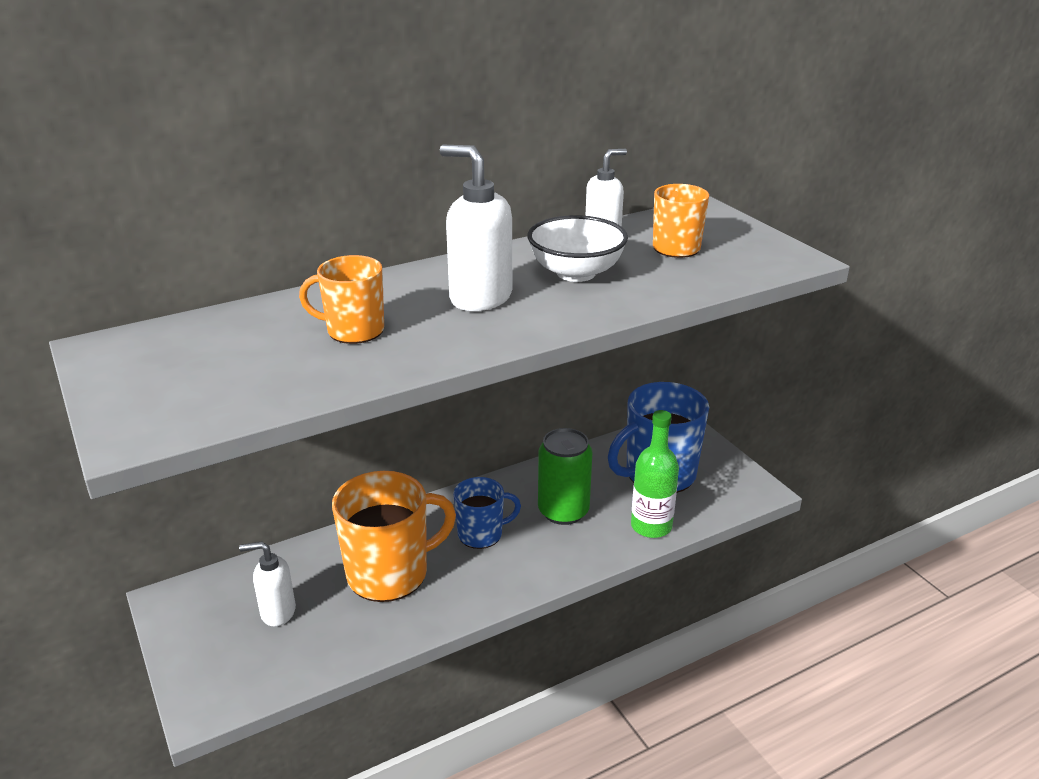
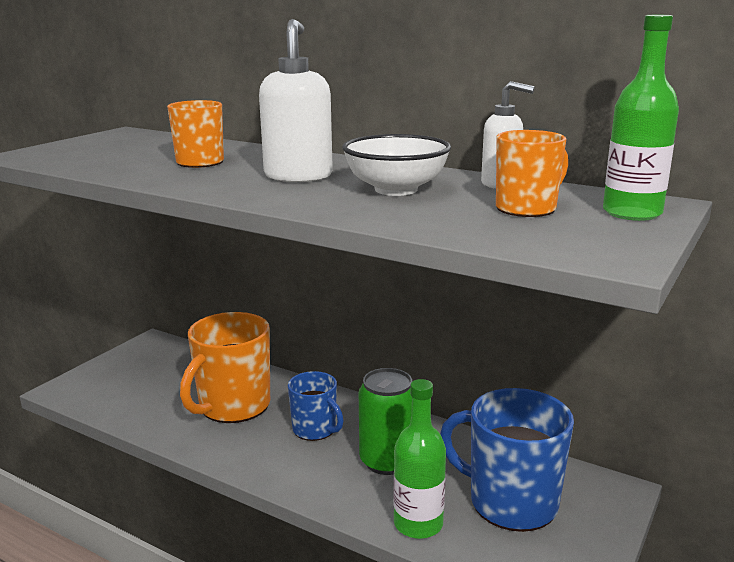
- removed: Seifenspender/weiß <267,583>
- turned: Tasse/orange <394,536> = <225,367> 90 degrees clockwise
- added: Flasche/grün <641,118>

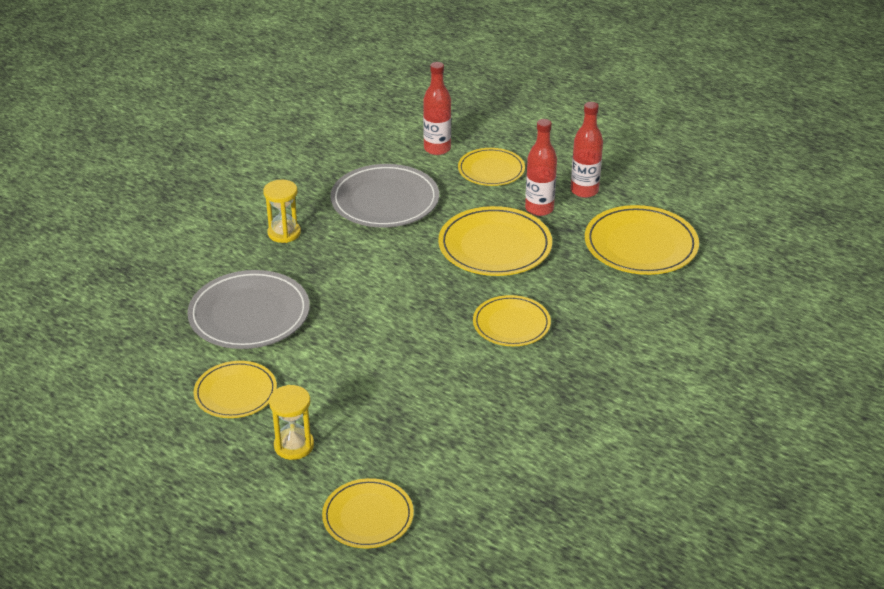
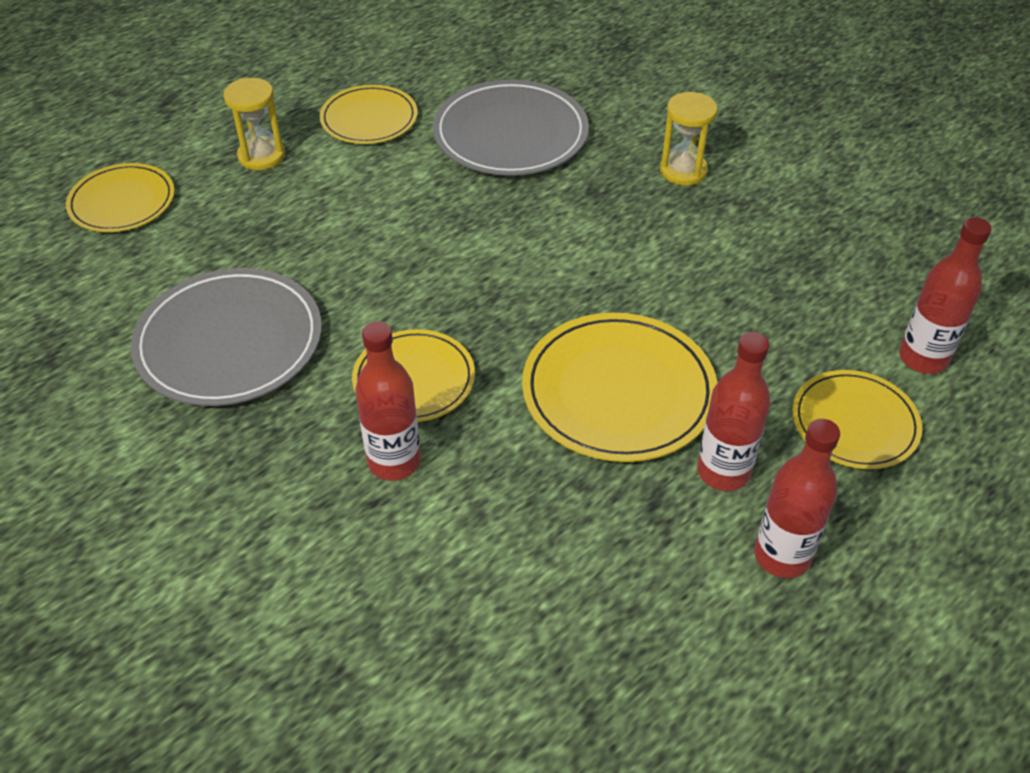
- moved: Teller/grau <384,195> to <226,337>
- removed: Teller/gelb <642,240>
- added: Flasche/rot <388,401>

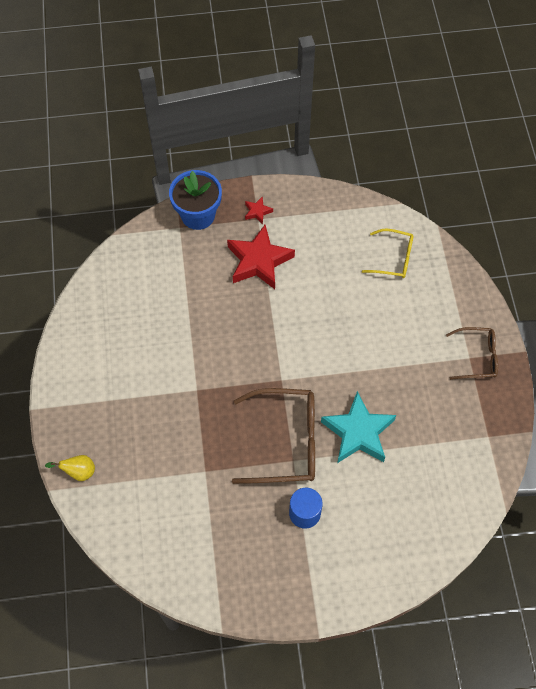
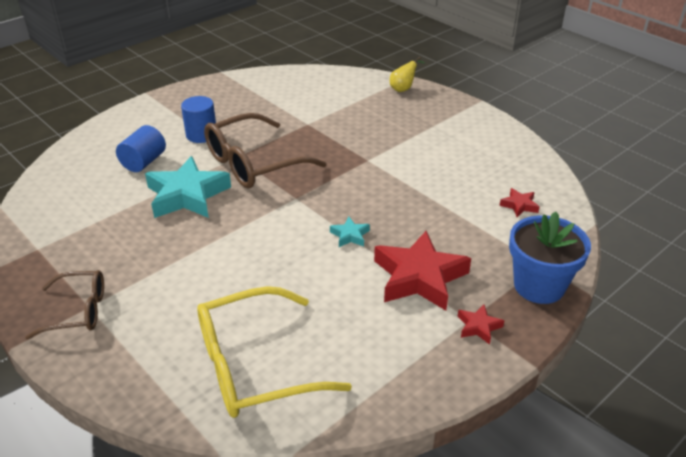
- resized: Brille/gelb <388,253> = <274,352> x1.71
- turned: Brille/braun <472,353> = <64,304> 150 degrees counterclockwise
- added: Vollzylinder/blau <141,148>
- added: Stern/türkis <350,232>
- added: Stern/rot <519,202>

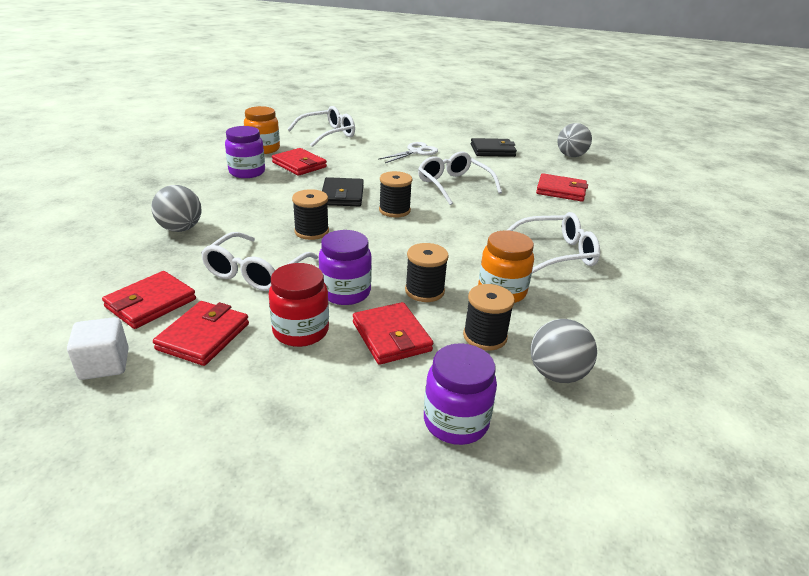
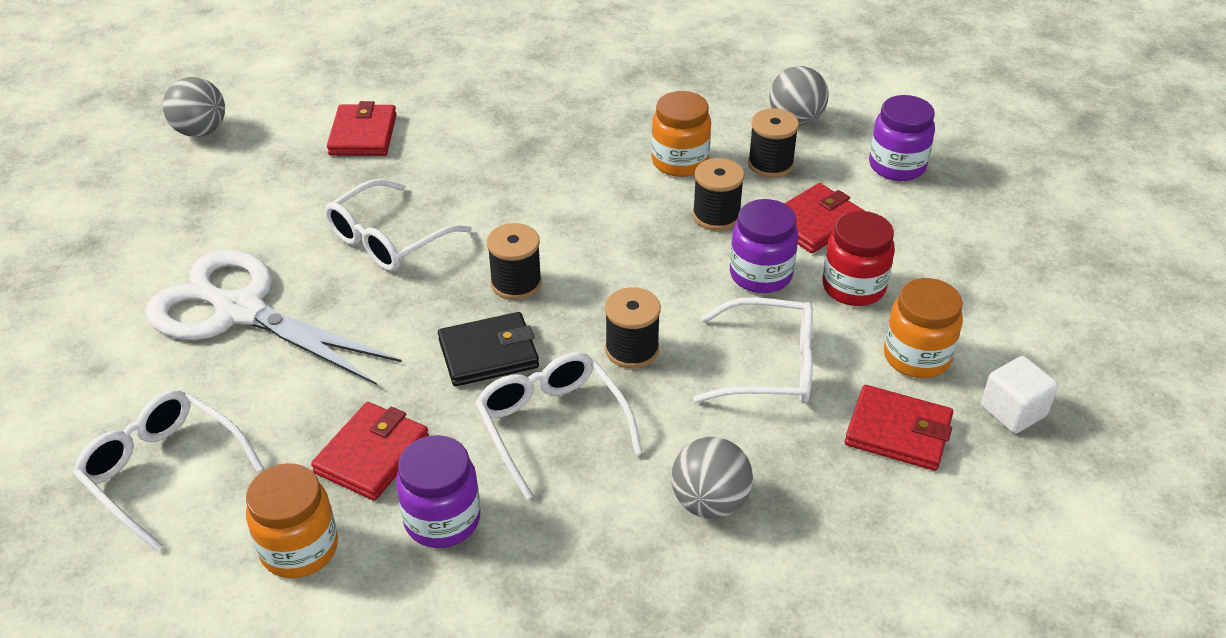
- replaced: Geldbörse/rot <201,333> to Einmachglas/orange <923,328>
- resized: Schere/weiß <408,152> = <274,317> x1.94
- removed: Geldbörse/schwarz <494,147>
- moved: Brille/weiß <553,243> to <558,426>

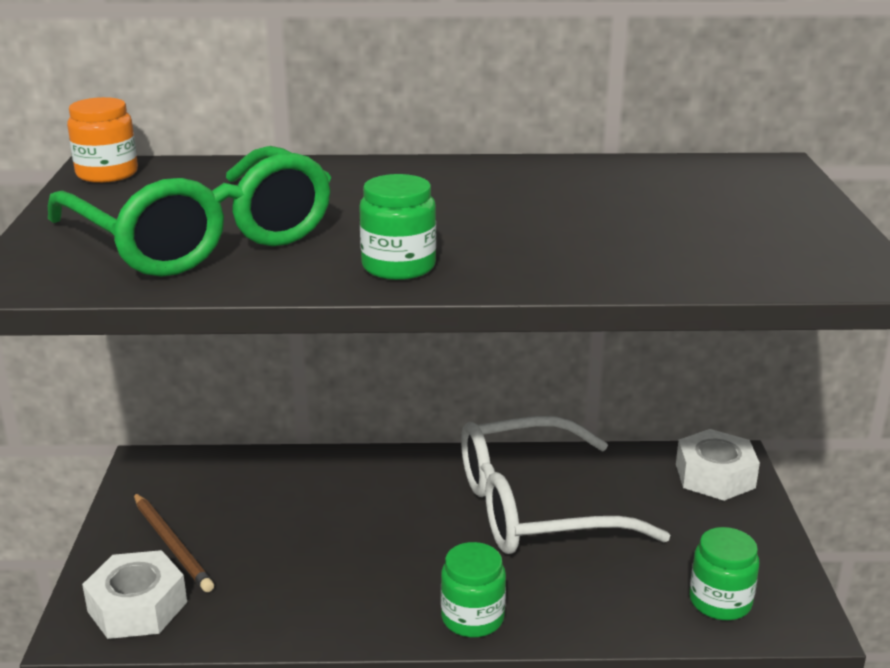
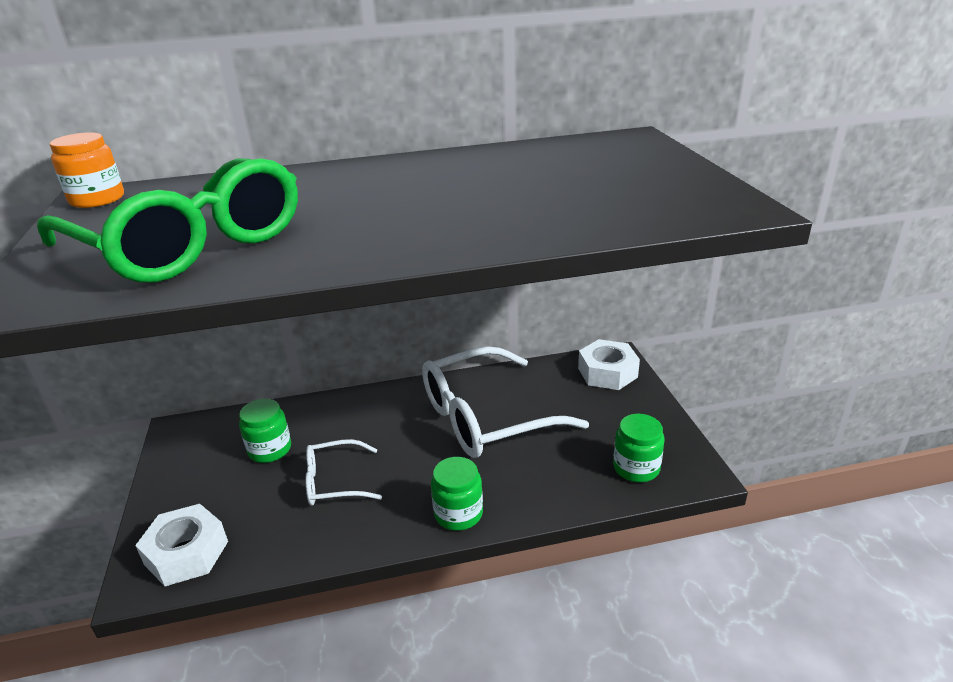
- removed: Bleistift/braun <174,542>
- moved: Einmachglas/grün <397,227> to <265,431>
- added: Brille/weiß <343,472>

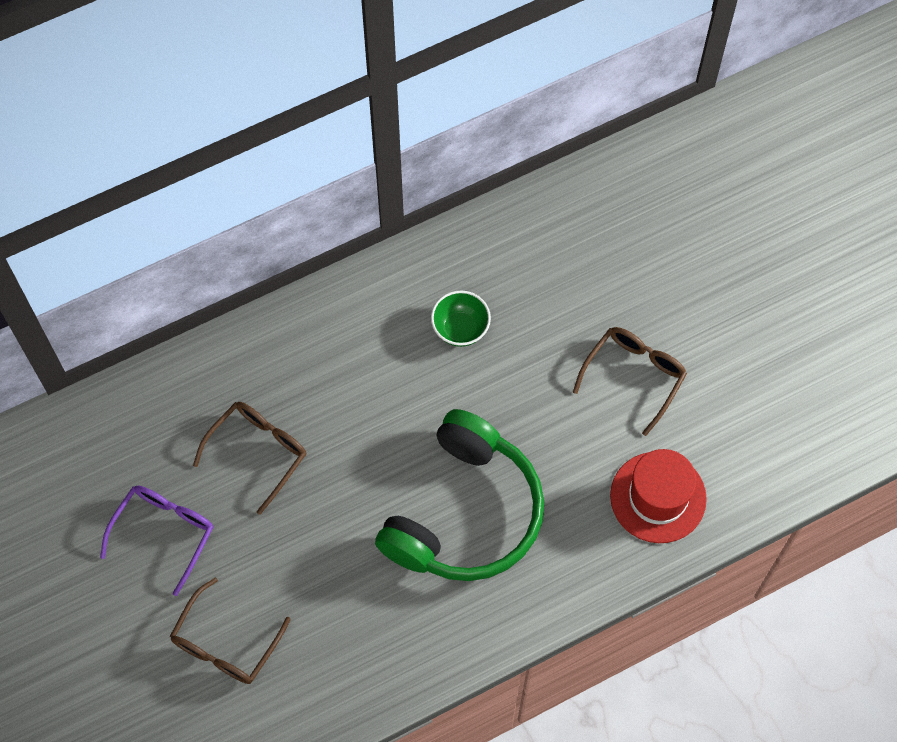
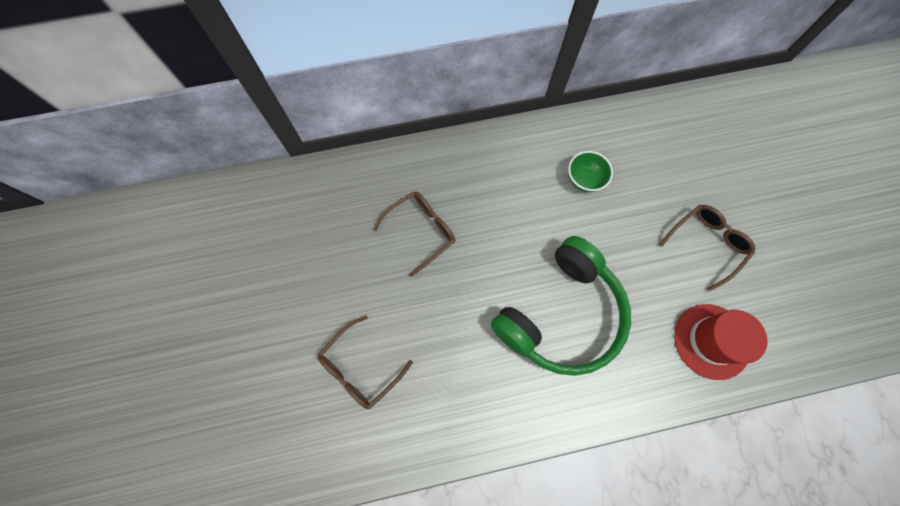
- removed: Brille/lila <156,540>

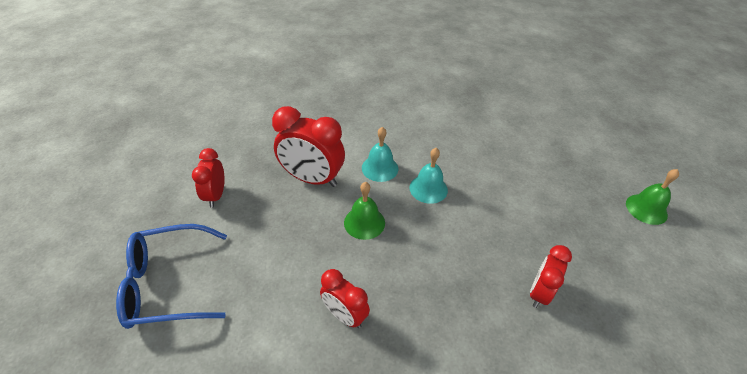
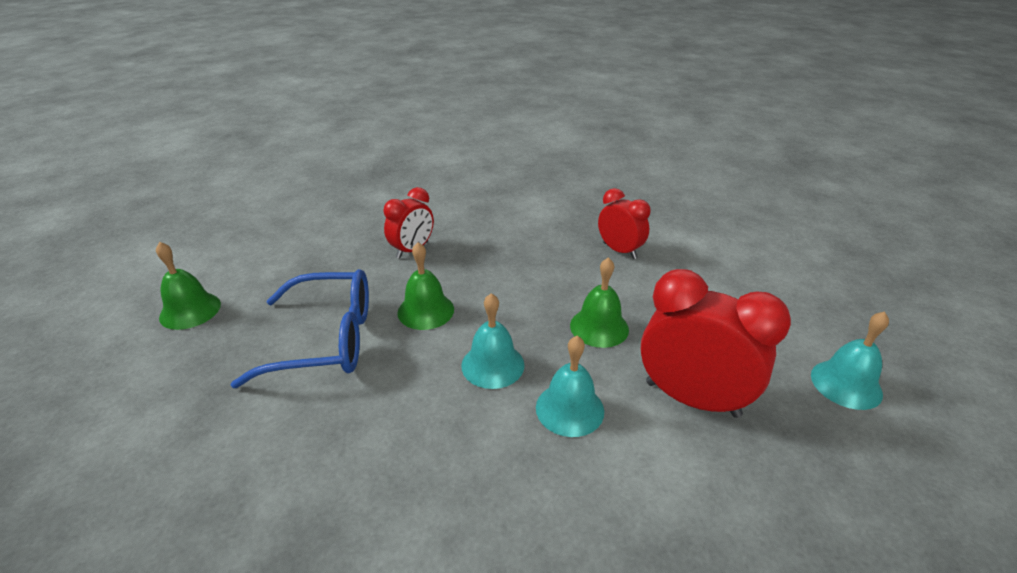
- moved: Brille/blau <171,276> to <300,328>
- replaced: Wecker/rot <208,178> to Glocke/türkis <850,361>
- added: Glocke/grün <425,286>

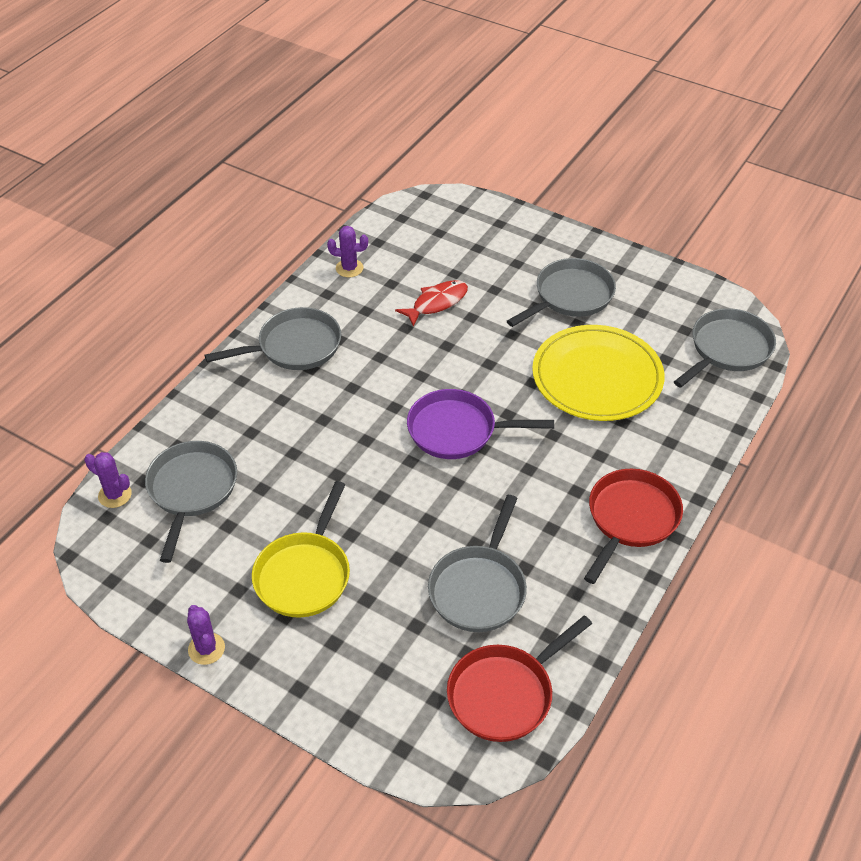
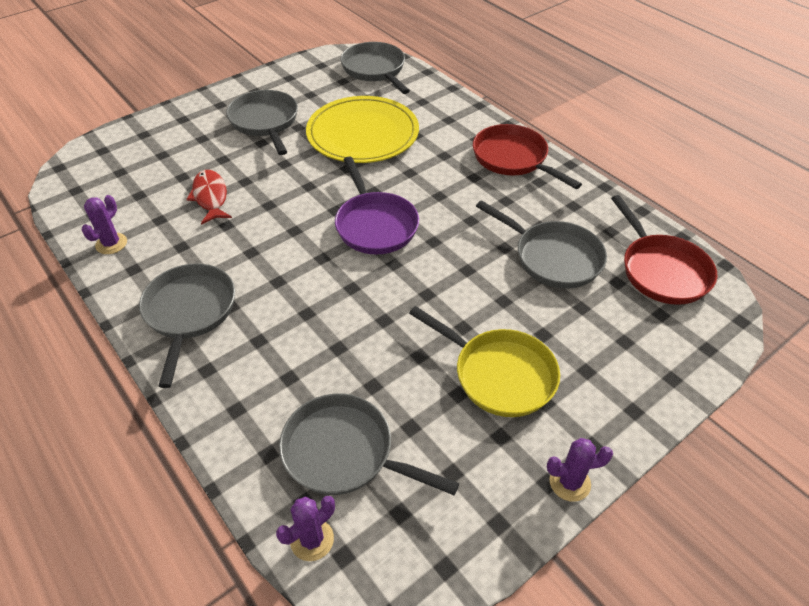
- turned: Pfanne/lila <480,424> = <377,205> 45 degrees counterclockwise

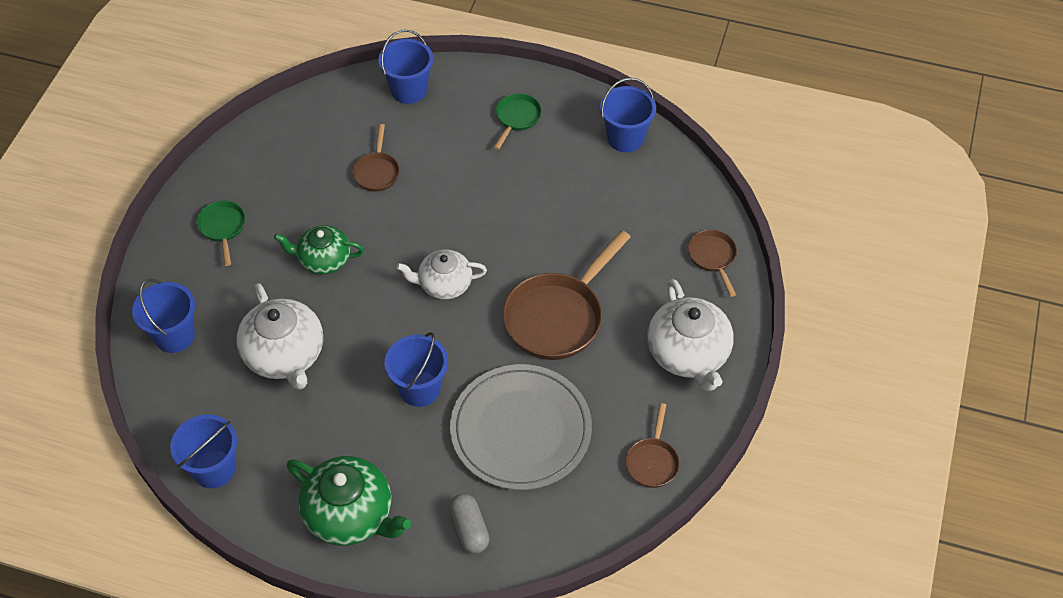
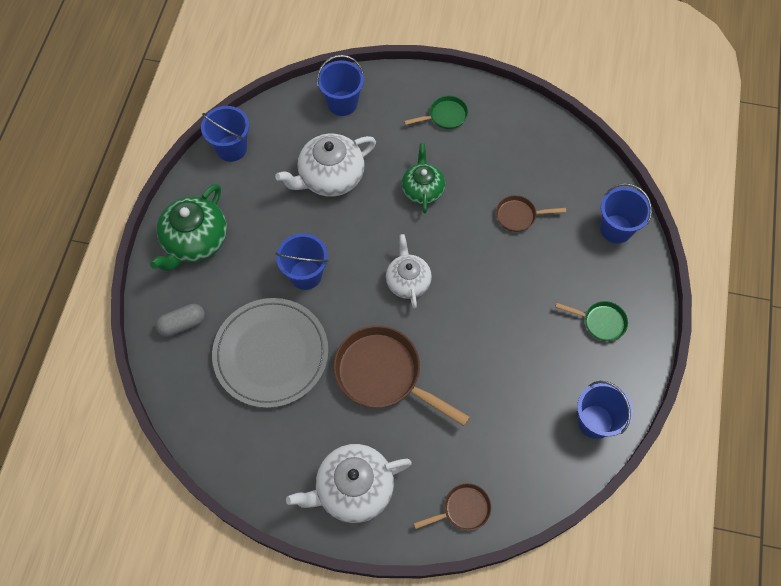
- removed: Pfanne/braun <652,445>

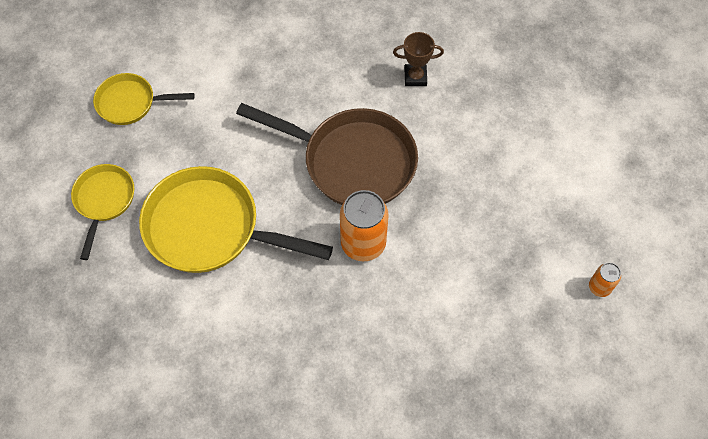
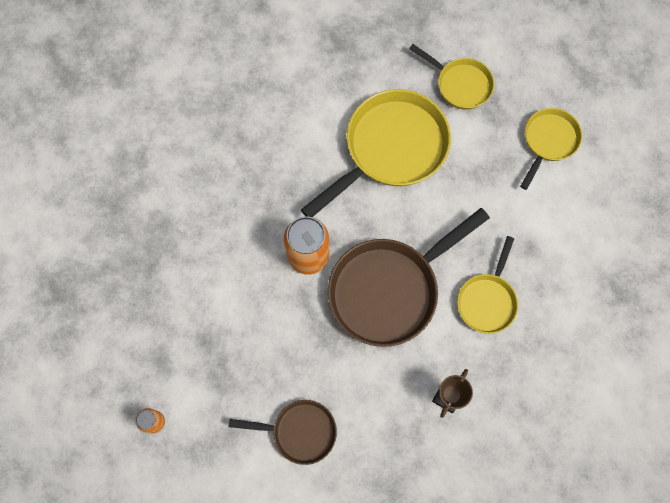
- added: Pfanne/braun <282,432>
- added: Pfanne/gelb <487,285>

